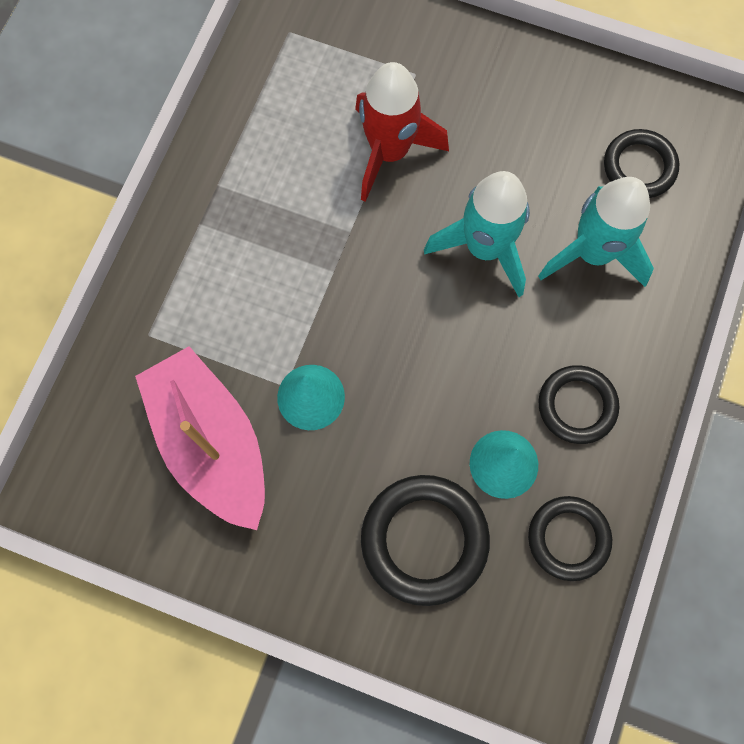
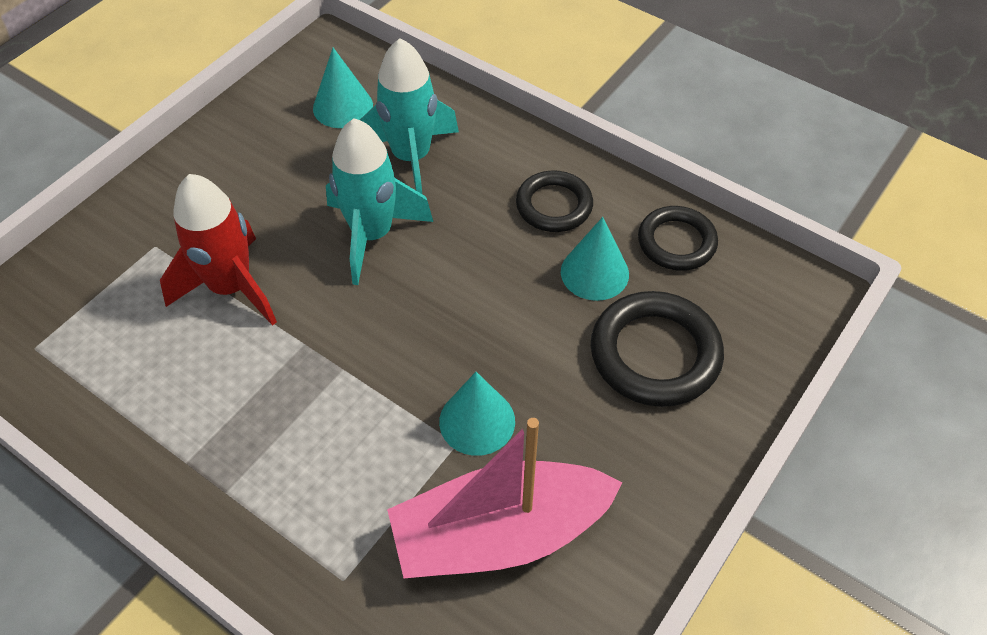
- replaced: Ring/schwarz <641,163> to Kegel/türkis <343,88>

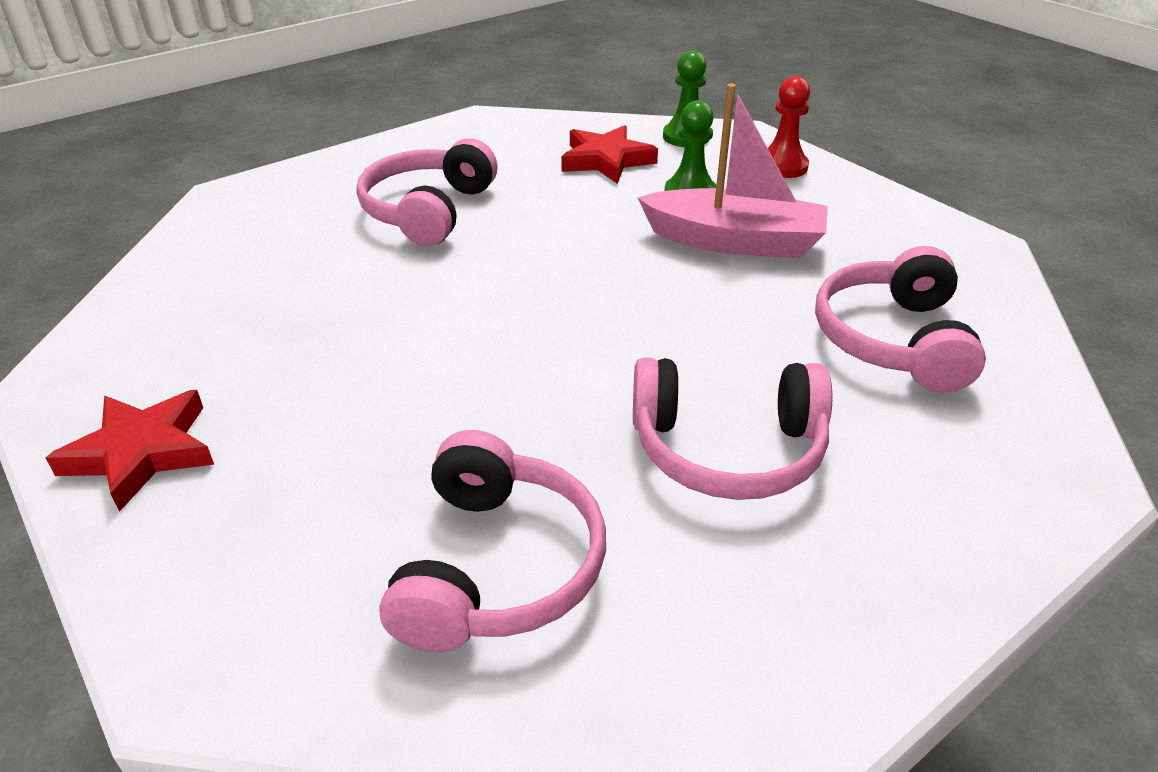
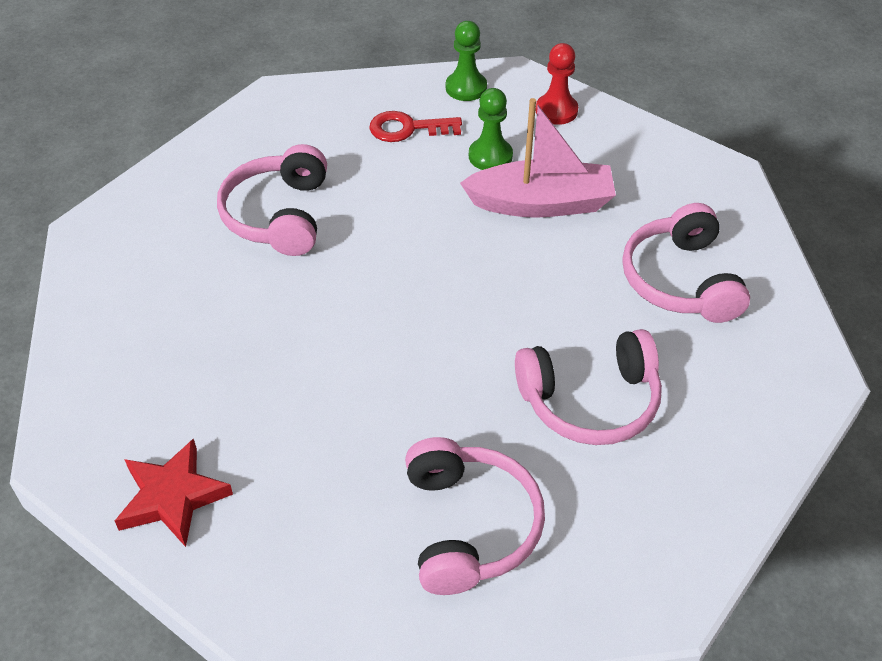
- replaced: Stern/rot <609,154> to Schlüssel/rot <415,126>

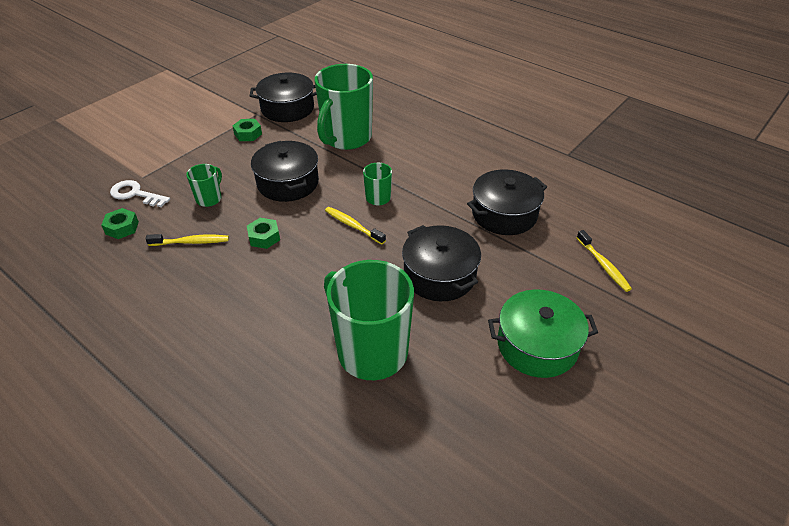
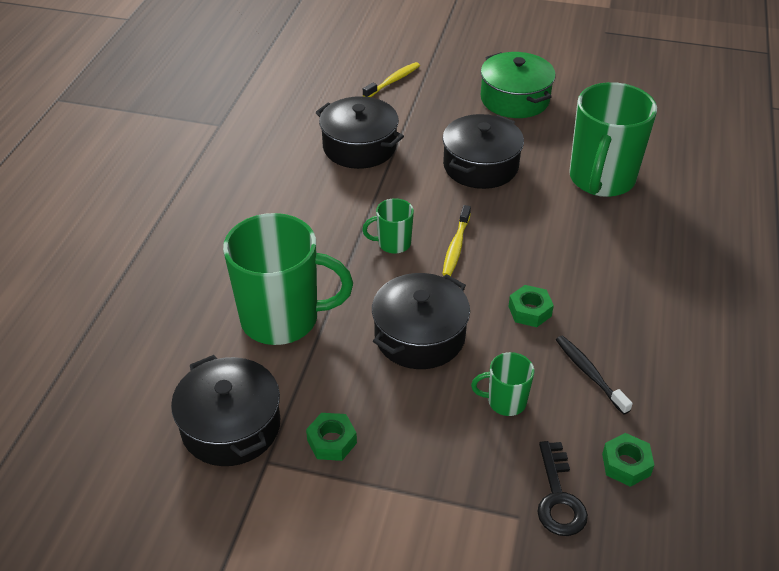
- recoloured: Schlüssel/weiß <140,193> to Schlüssel/schwarz <562,488>
- recoloured: Zahnbürste/gelb <187,240> to Zahnbürste/schwarz <594,375>

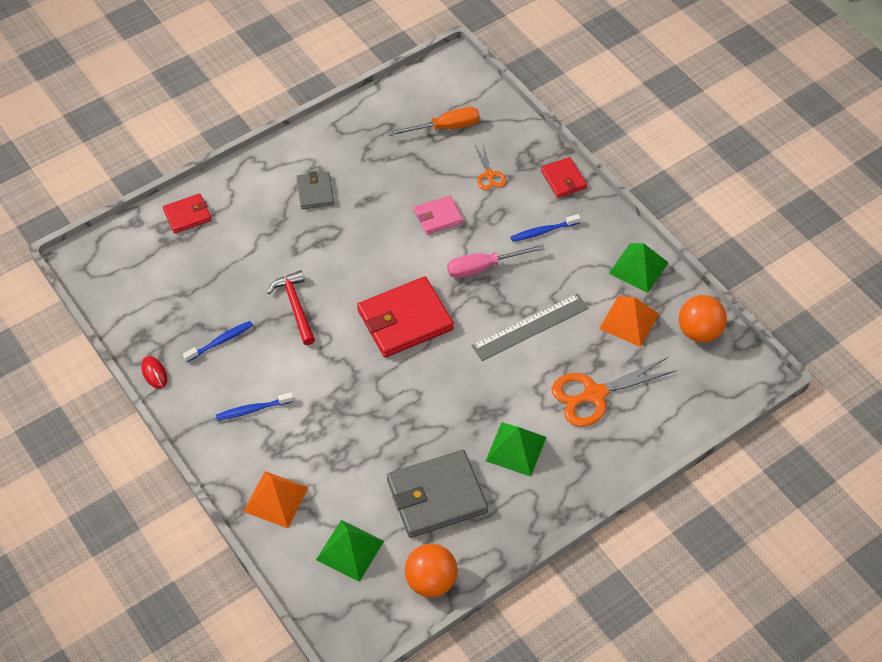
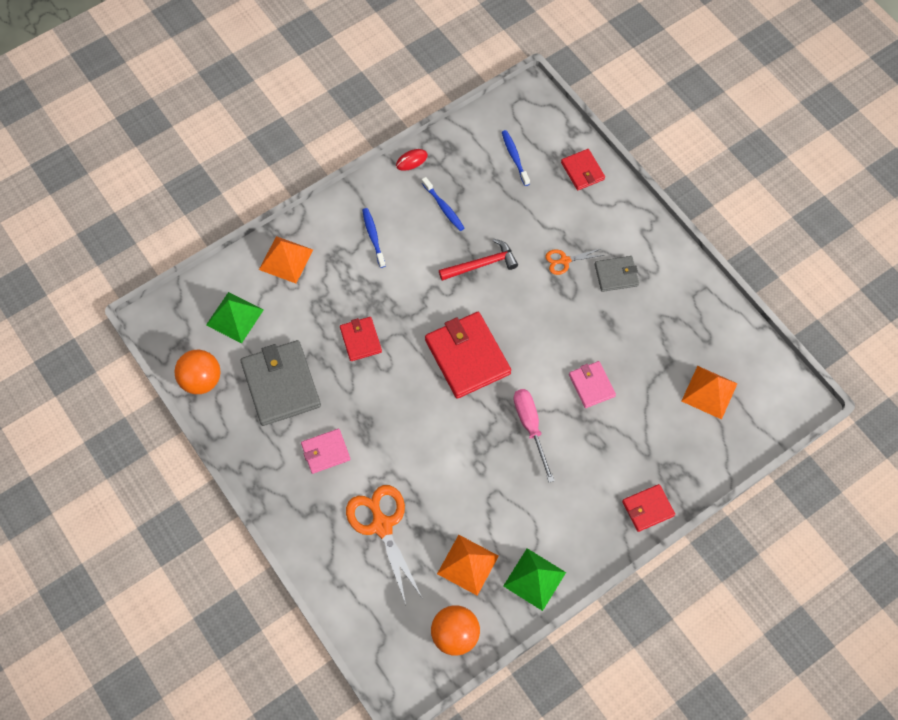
- replaced: Schraubenzieher/orange <433,121> to Pyramide/orange <710,393>
- removed: Lineal/grau <530,327>
- moved: Schere/orange <490,167> to <574,261>
- replaced: Pyramide/grün <516,449> to Geldbörse/rosa <326,451>
- moved: Zahnbürste/blau <545,228> to <516,158>
- added: Geldbörse/rot <361,339>

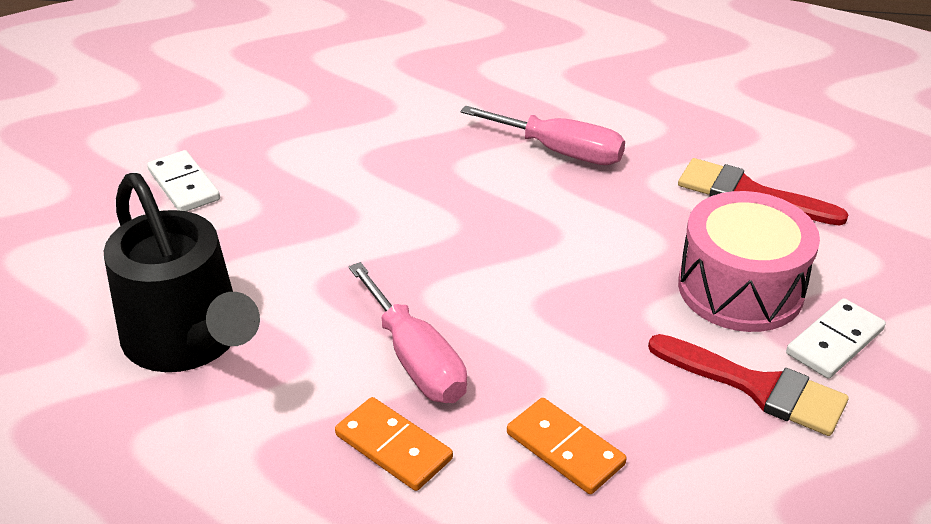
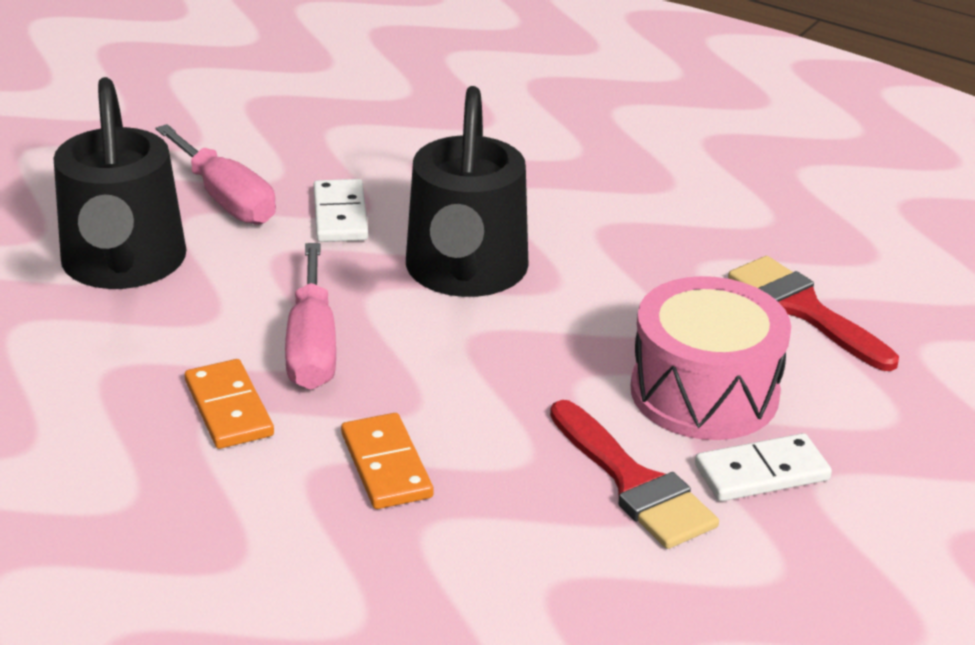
- moved: Dominostein/weiß <183,180> to <340,210>
- moved: Schraubenzieher/rosa <543,135> to <216,174>
- added: Gießkanne/schwarz <467,191>

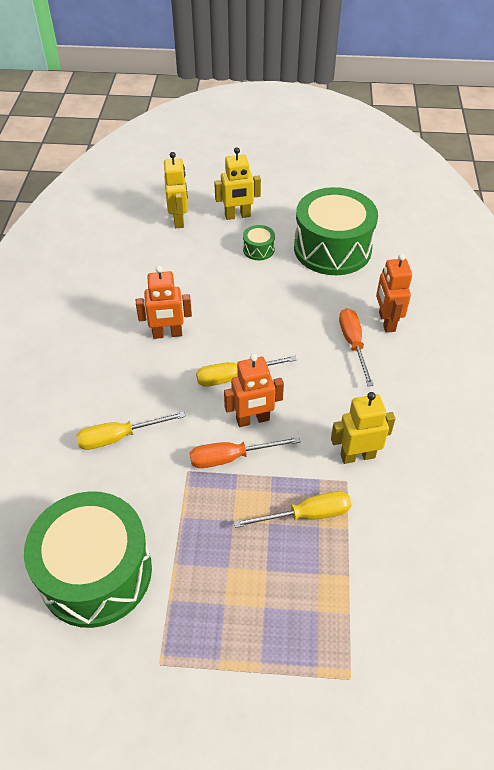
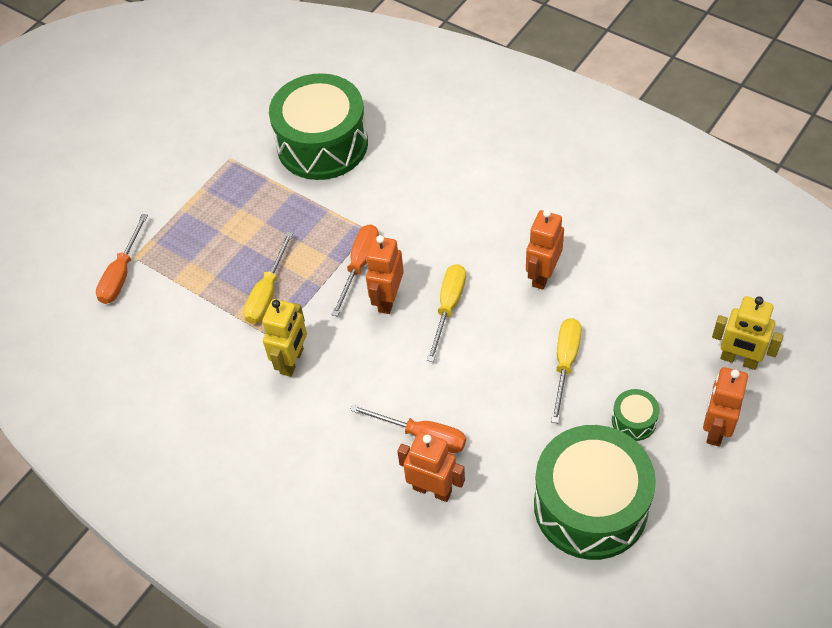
- moved: Schraubenzieher/gelb <131,430> to <566,370>
- recoloured: Roboter/gelb <237,183> to Roboter/orange <725,406>
- added: Schraubenzieher/orange <122,259>

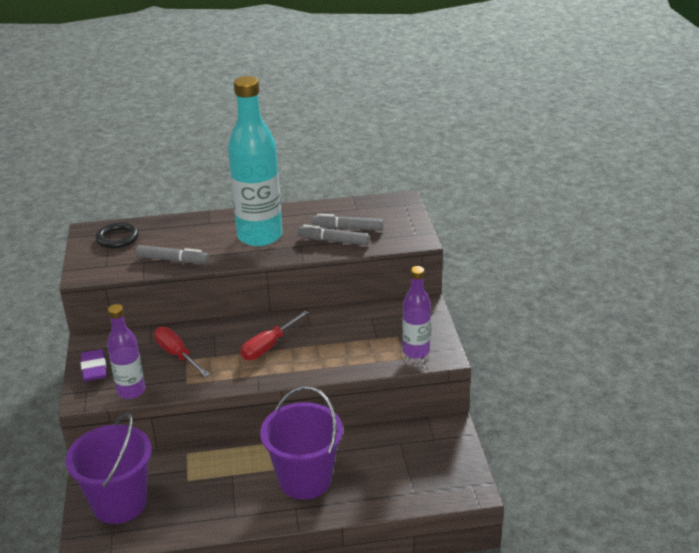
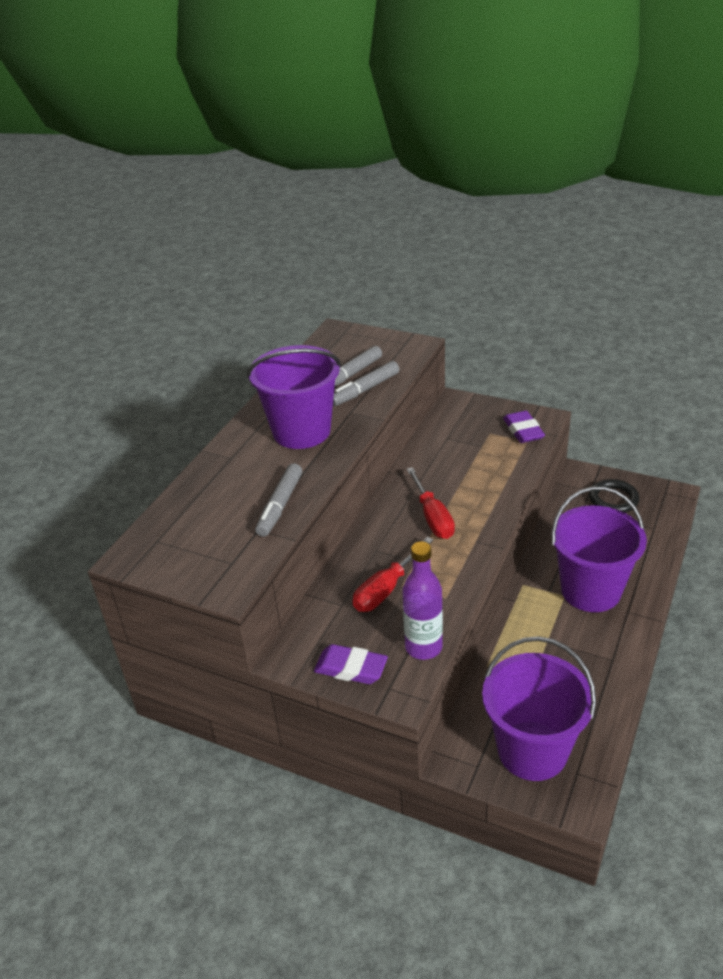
- moved: Ring/schwarz <117,235> to <614,496>
- turned: Filzstift/grau <172,254> = <278,500> 150 degrees clockwise
- turned: Schraubenzieher/rot <182,351> = <393,574> 45 degrees counterclockwise
- replaced: Flasche/türkis <255,161> to Eimer/lila <294,397>
- replaced: Flasche/lila <416,312> to Radiergummi/lila <524,427>

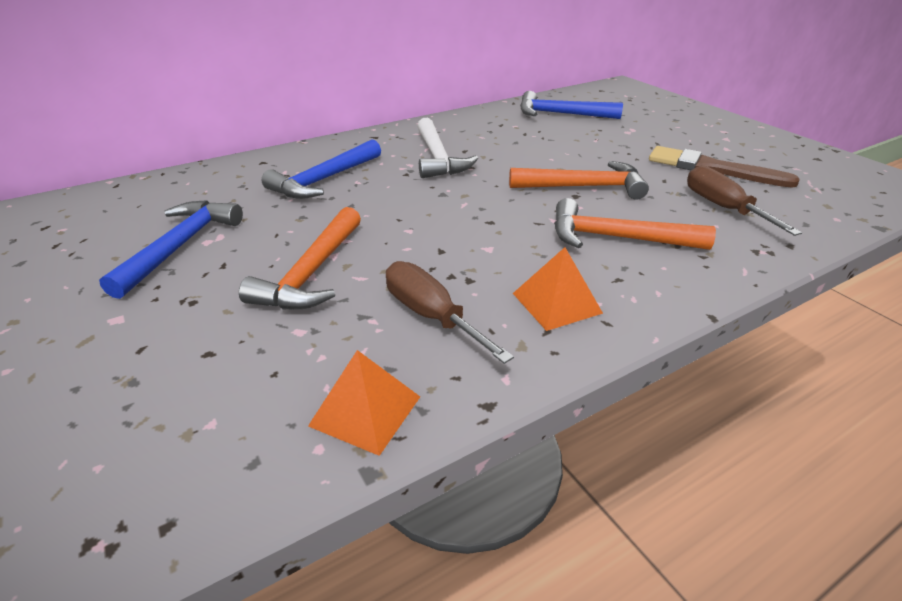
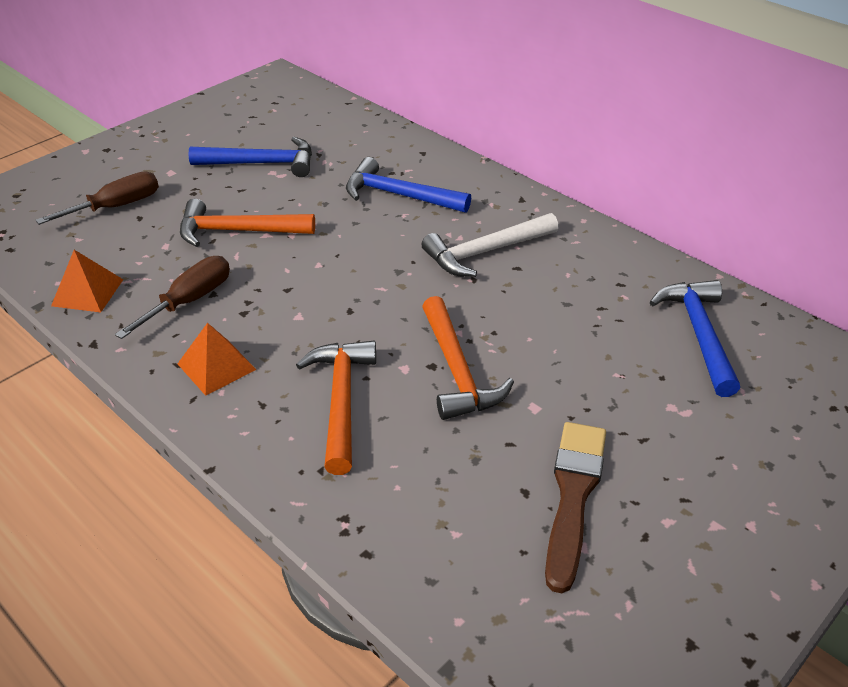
- moved: Schraubenzieher/braun <744,200> to <97,198>

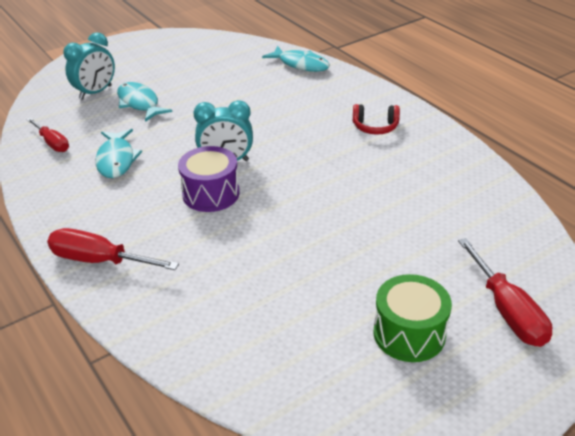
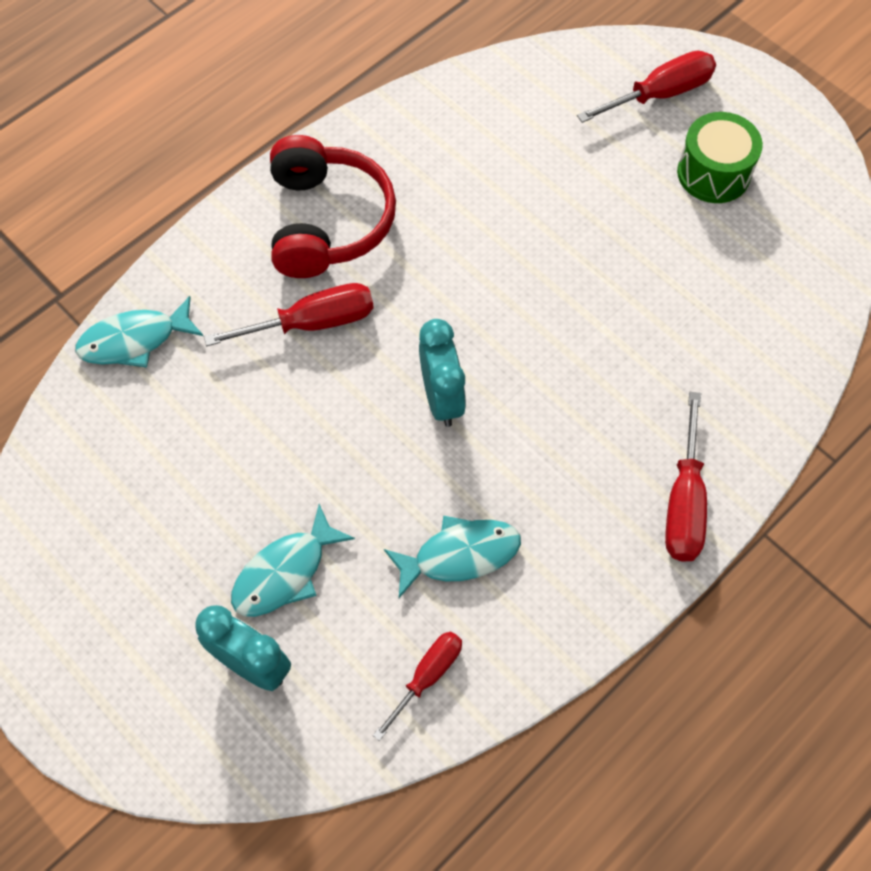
- removed: Trommel/lila <208,179>
- turned: Fisch/türkis <296,59> = <139,331> 135 degrees counterclockwise
- resized: Kopfhörer/rot <376,119> = <333,206> x2.01
- added: Schraubenzieher/rot <289,314>

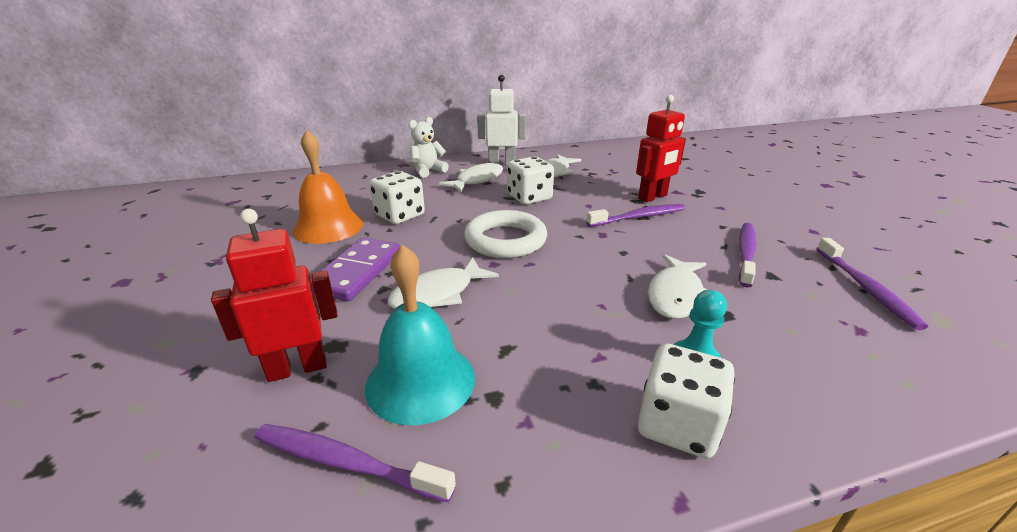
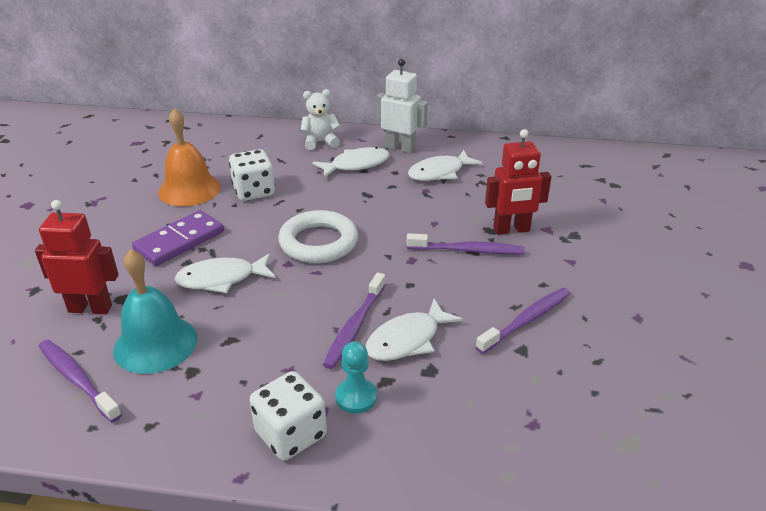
- removed: Spielwürfel/weiß <530,180>
- moved: Zahnbürste/lila <872,284> to <354,320>

